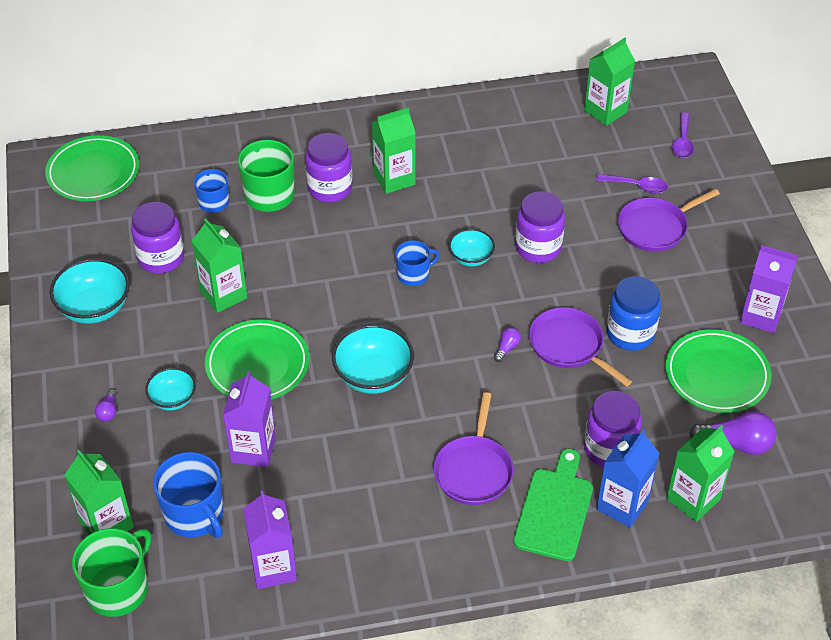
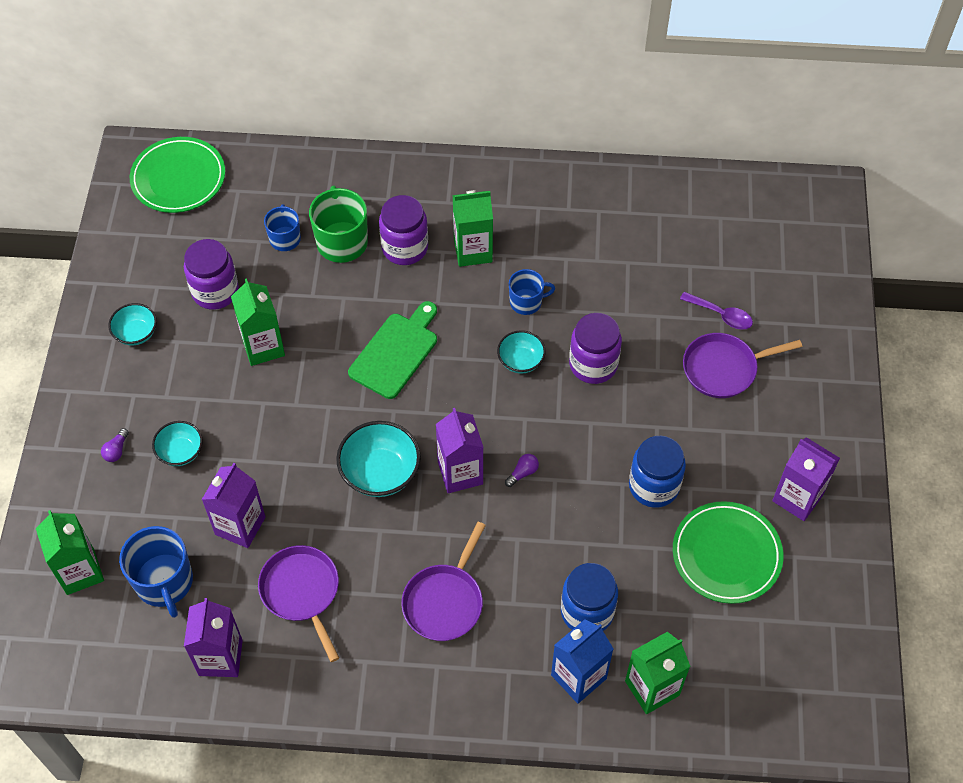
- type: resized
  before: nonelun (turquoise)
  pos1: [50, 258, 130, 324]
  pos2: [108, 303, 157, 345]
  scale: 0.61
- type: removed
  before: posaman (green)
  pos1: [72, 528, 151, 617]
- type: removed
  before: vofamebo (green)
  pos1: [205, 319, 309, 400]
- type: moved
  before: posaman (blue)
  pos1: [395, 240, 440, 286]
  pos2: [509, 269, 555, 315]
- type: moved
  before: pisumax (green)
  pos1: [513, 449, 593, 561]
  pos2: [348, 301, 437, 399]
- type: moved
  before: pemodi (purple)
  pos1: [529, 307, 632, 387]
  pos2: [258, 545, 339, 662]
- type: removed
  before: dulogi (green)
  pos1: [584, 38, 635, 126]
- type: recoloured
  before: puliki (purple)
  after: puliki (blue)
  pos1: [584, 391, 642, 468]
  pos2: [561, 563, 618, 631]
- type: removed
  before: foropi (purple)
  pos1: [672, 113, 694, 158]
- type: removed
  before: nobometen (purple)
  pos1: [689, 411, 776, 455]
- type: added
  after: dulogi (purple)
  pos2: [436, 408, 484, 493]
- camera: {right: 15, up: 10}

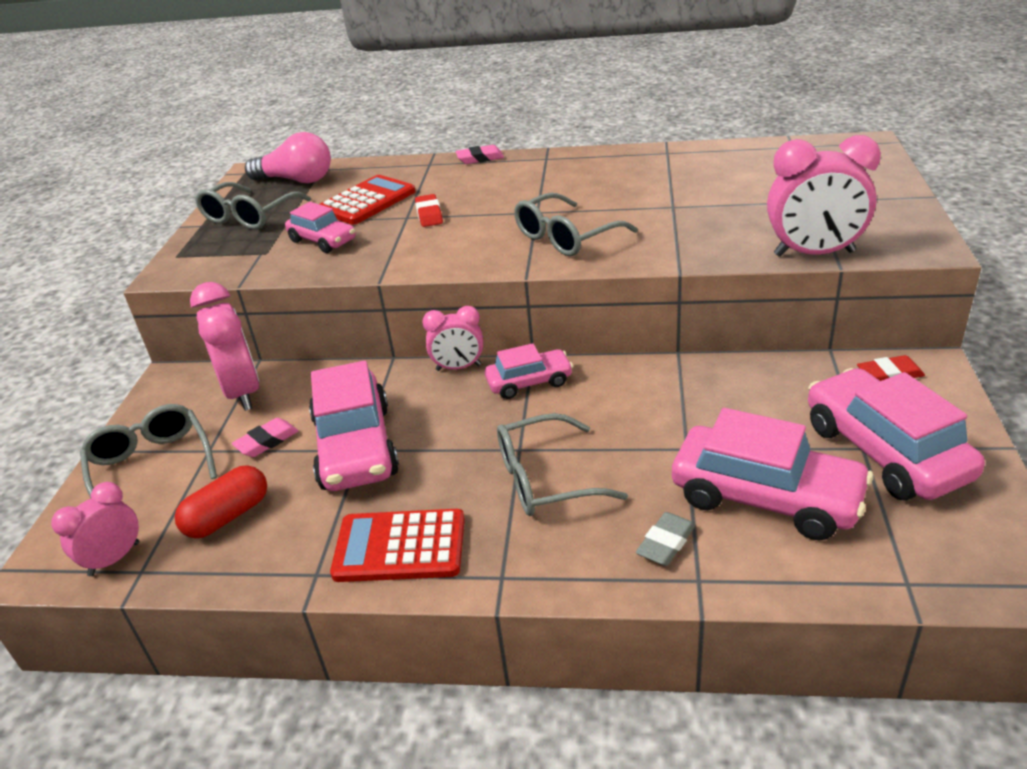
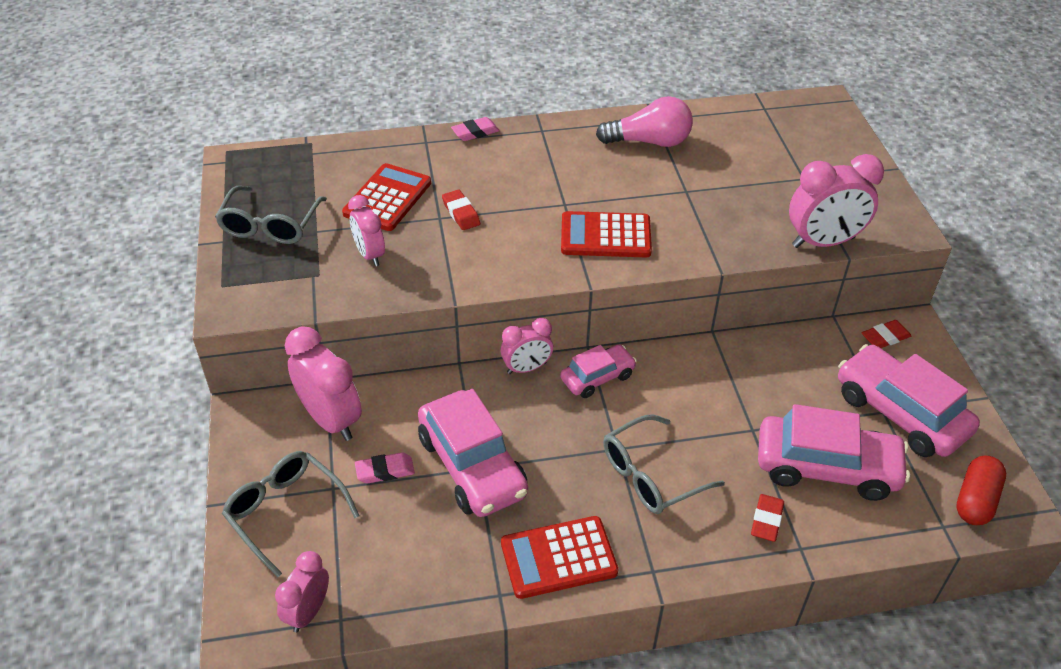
- type: moved
  before: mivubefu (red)
  pos1: [175, 465, 267, 539]
  pos2: [956, 456, 1006, 525]
- type: turned
  before: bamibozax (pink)
  pos1: [232, 418, 298, 457]
  pos2: [355, 452, 415, 484]
  turn: 45
- type: moved
  before: nobometen (pink)
  pos1: [245, 132, 331, 183]
  pos2: [596, 96, 693, 147]
- type: replaced
  before: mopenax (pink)
  after: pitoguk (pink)
  pos1: [285, 202, 355, 253]
  pos2: [348, 195, 385, 266]
- type: replaced
  before: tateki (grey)
  after: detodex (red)
  pos1: [514, 193, 638, 256]
  pos2: [561, 211, 652, 257]
- type: recoloured
  before: bamibozax (grey)
  after: bamibozax (red)
  pos1: [636, 512, 695, 566]
  pos2: [751, 494, 784, 542]
- camera: {right: -20, up: 10}

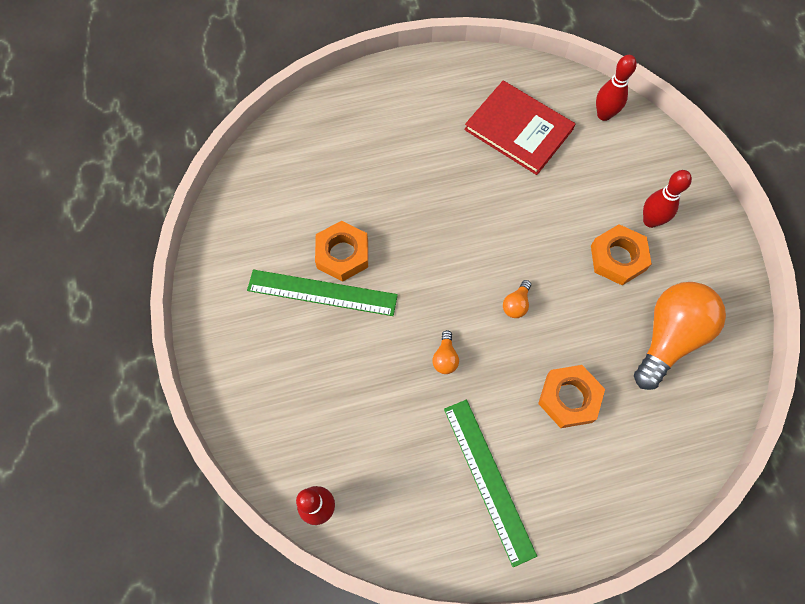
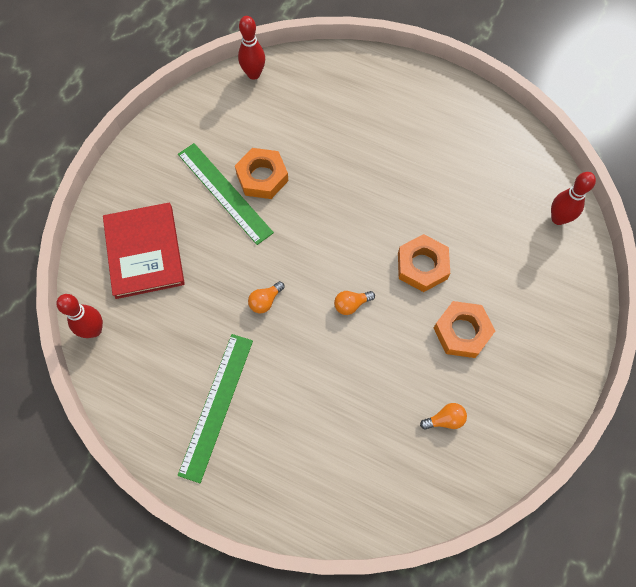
- type: moved
  before: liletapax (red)
  pos1: [464, 81, 575, 175]
  pos2: [103, 203, 185, 299]
- type: moved
  before: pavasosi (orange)
  pos1: [538, 365, 605, 428]
  pos2: [398, 234, 450, 292]
- type: resized
  before: nobometen (orange)
  pos1: [634, 282, 726, 390]
  pos2: [420, 403, 467, 430]
  scale: 0.41
- type: moved
  before: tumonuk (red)
  pos1: [643, 170, 692, 228]
  pos2: [238, 16, 265, 80]
- camera: {right: 40, up: 0}

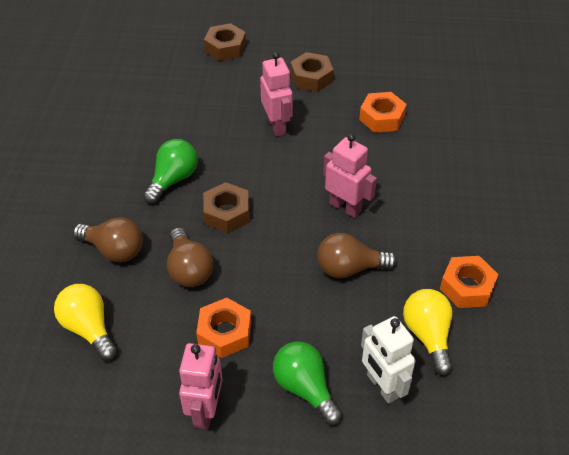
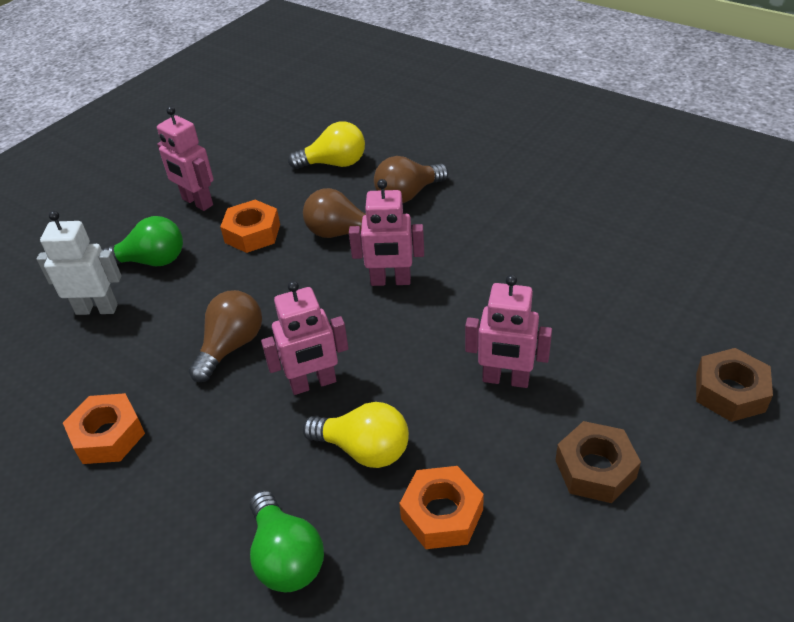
- type: moved
  before: nobometen (green)
  pos1: [143, 139, 198, 204]
  pos2: [250, 491, 324, 592]
- type: replaced
  before: pavasosi (brown)
  after: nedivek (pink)
  pos1: [203, 182, 250, 233]
  pos2: [349, 179, 424, 286]
- type: moved
  before: nobometen (yellow)
  pos1: [403, 289, 453, 375]
  pos2: [302, 402, 409, 468]
- camera: {right: 125, up: -5}

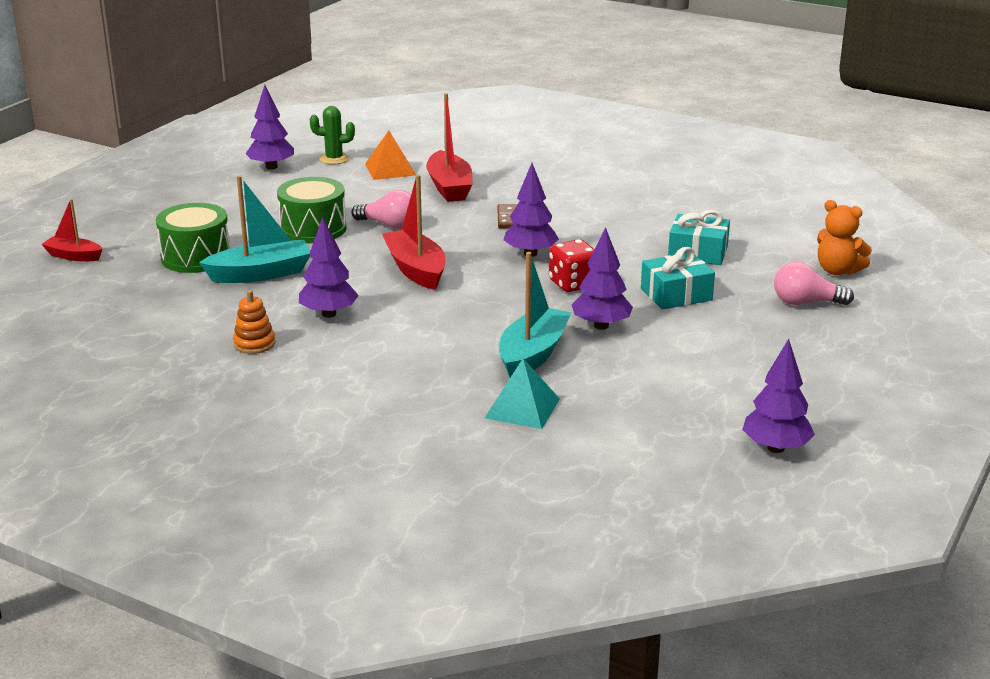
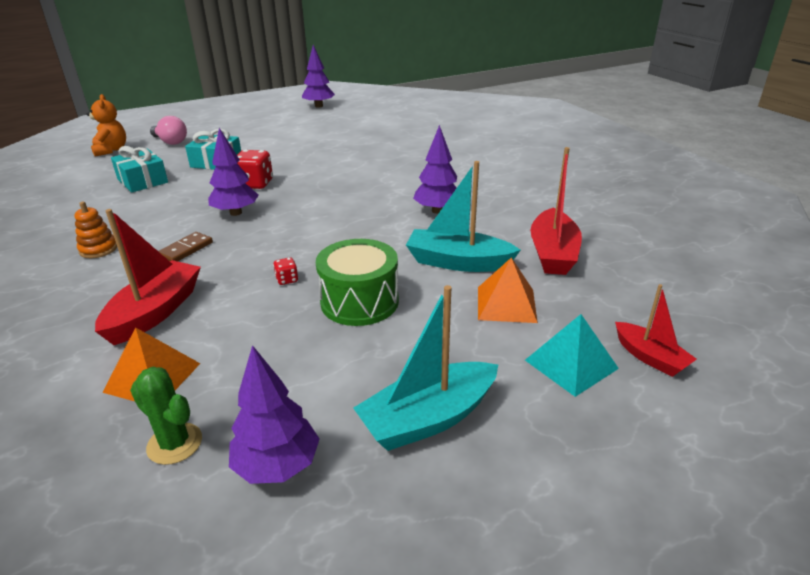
- type: replaced
  before: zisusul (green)
  after: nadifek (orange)
  pos1: [156, 203, 230, 273]
  pos2: [478, 258, 538, 323]
- type: moved
  before: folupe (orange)
  pos1: [233, 290, 275, 354]
  pos2: [74, 202, 117, 258]
- type: replaced
  before: nobometen (pink)
  after: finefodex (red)
  pos1: [351, 190, 411, 229]
  pos2: [273, 257, 298, 285]
- type: moved
  before: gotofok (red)
  pos1: [382, 175, 445, 290]
  pos2: [530, 147, 582, 275]
- type: moved
  before: nadifek (turquoise)
  pos1: [485, 358, 560, 429]
  pos2: [525, 314, 619, 397]
- type: moved
  before: gotofok (turquoise)
  pos1: [499, 252, 571, 377]
  pos2: [353, 285, 498, 451]
- type: removed
  before: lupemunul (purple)
  pos1: [572, 227, 633, 330]
- camera: {right: -145, up: 5}

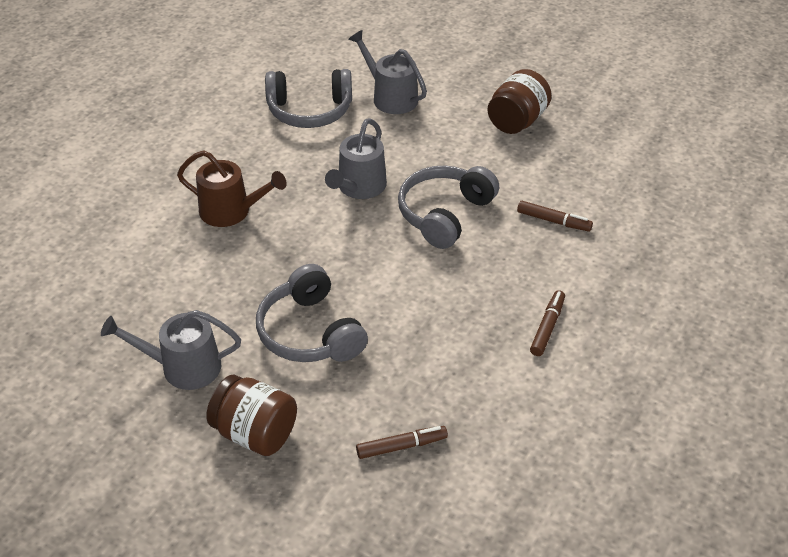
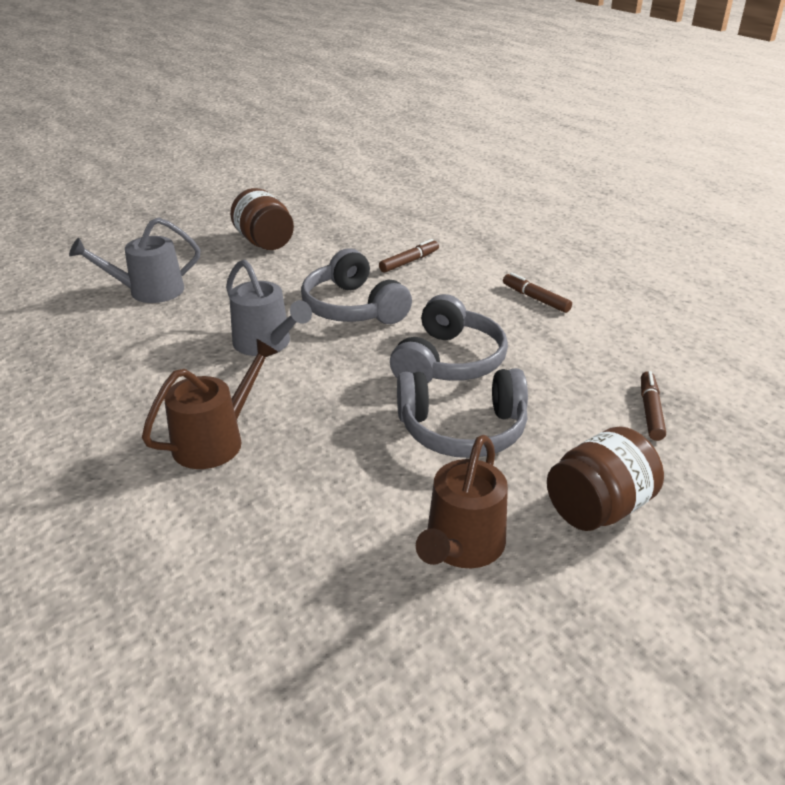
- type: recoloured
  before: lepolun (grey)
  after: lepolun (brown)
  pos1: [101, 310, 241, 390]
  pos2: [416, 435, 508, 568]
- type: moved
  before: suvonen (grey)
  pos1: [265, 69, 352, 128]
  pos2: [390, 294, 508, 383]
- camera: {right: -65, up: -10}

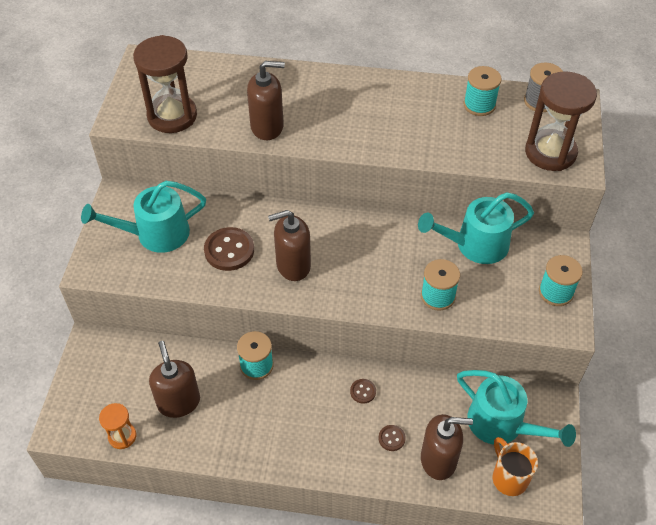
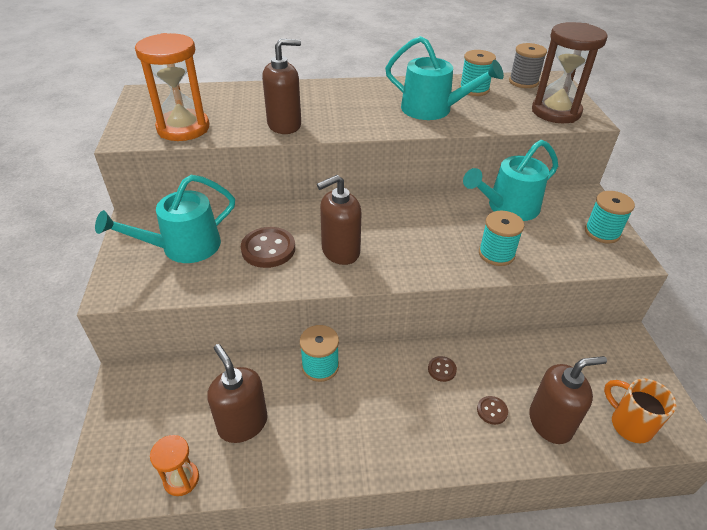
- type: recoloured
  before: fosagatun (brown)
  after: fosagatun (orange)
  pos1: [133, 35, 197, 133]
  pos2: [135, 33, 209, 141]
- type: moved
  before: lepolun (turquoise)
  pos1: [457, 370, 576, 447]
  pos2: [385, 36, 504, 120]
- camera: {right: -15, up: -10}

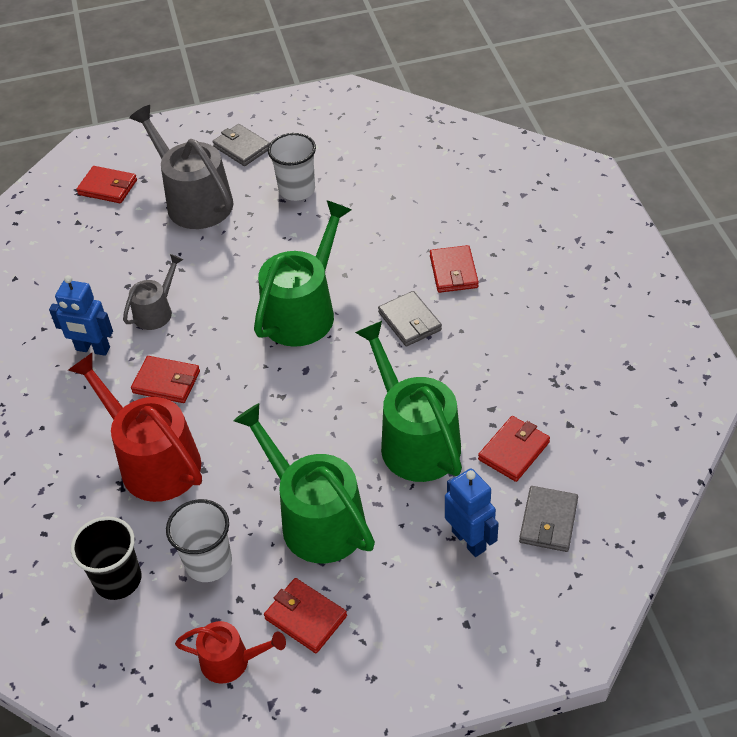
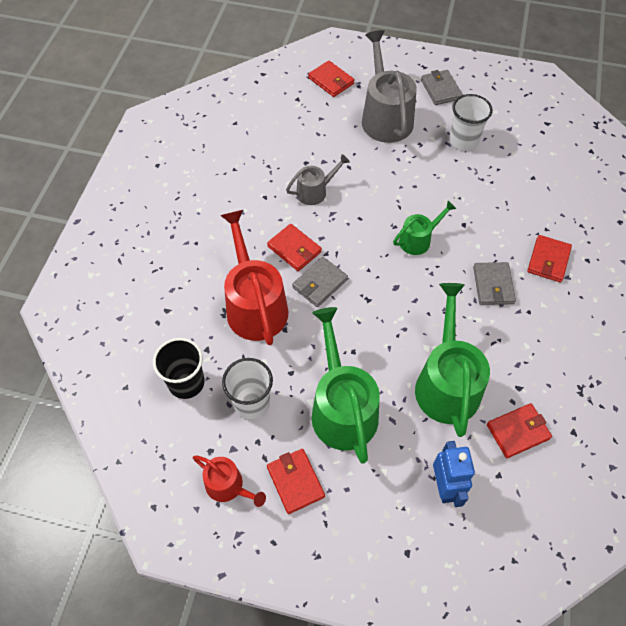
- type: removed
  before: nedivek (blue)
  pos1: [49, 275, 113, 356]
- type: resized
  before: lepolun (green)
  pos1: [254, 200, 352, 347]
  pos2: [393, 201, 456, 255]
  scale: 0.54
- type: moved
  before: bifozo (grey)
  pos1: [519, 486, 578, 552]
  pos2: [292, 257, 348, 307]
- camera: {right: 25, up: 10}

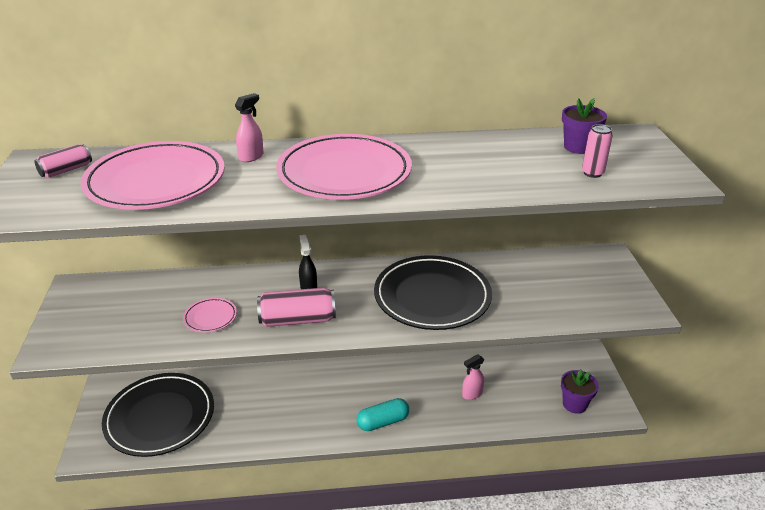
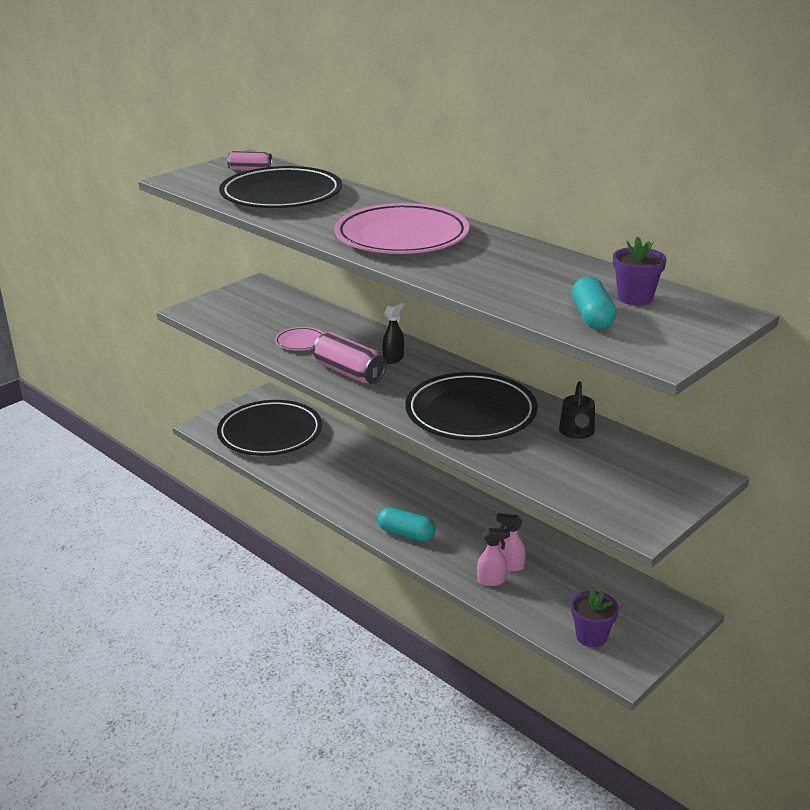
- type: recoloured
  before: vofamebo (pink)
  after: vofamebo (black)
  pos1: [81, 141, 225, 210]
  pos2: [219, 166, 342, 208]
- type: moved
  before: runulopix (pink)
  pos1: [235, 93, 263, 162]
  pos2: [477, 528, 510, 586]
- type: replaced
  before: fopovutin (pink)
  after: mivubefu (turquoise)
  pos1: [582, 124, 613, 178]
  pos2: [572, 276, 617, 330]
- type: added
  after: lepolun (black)
  pos2: [559, 381, 595, 439]
- camera: {right: 50, up: -5}

